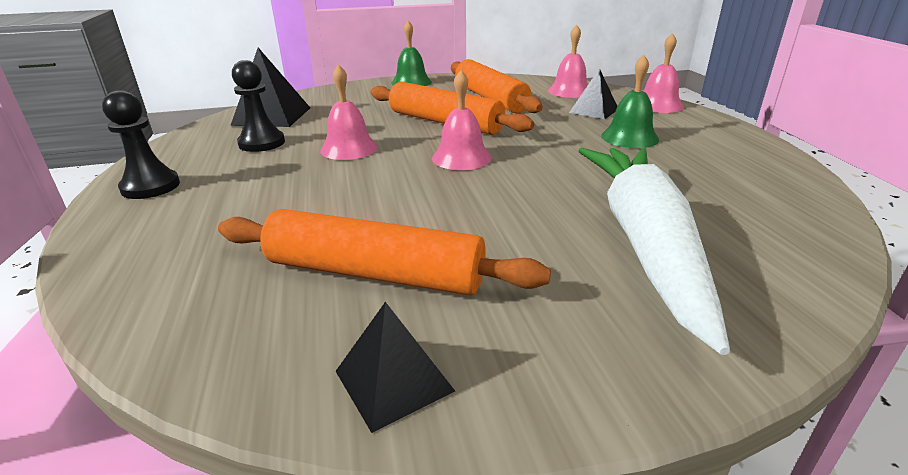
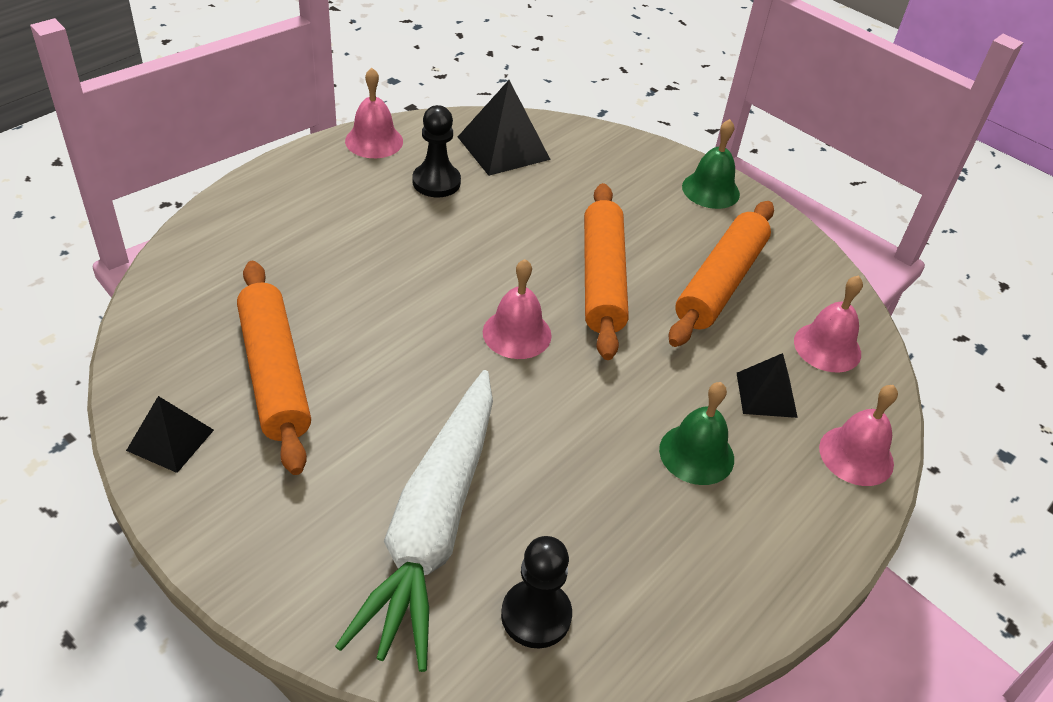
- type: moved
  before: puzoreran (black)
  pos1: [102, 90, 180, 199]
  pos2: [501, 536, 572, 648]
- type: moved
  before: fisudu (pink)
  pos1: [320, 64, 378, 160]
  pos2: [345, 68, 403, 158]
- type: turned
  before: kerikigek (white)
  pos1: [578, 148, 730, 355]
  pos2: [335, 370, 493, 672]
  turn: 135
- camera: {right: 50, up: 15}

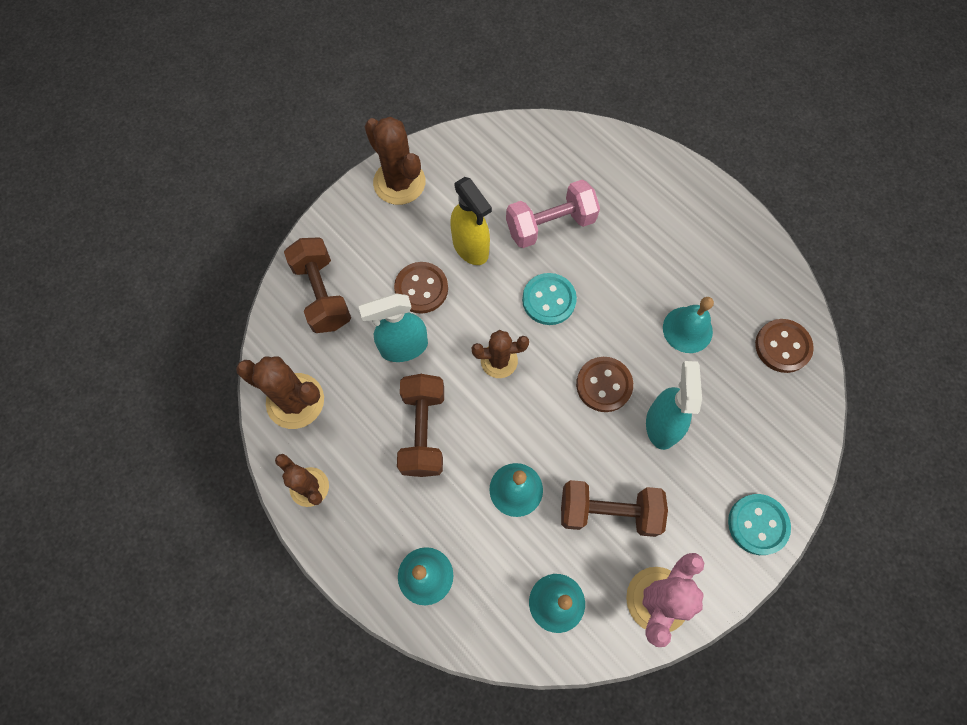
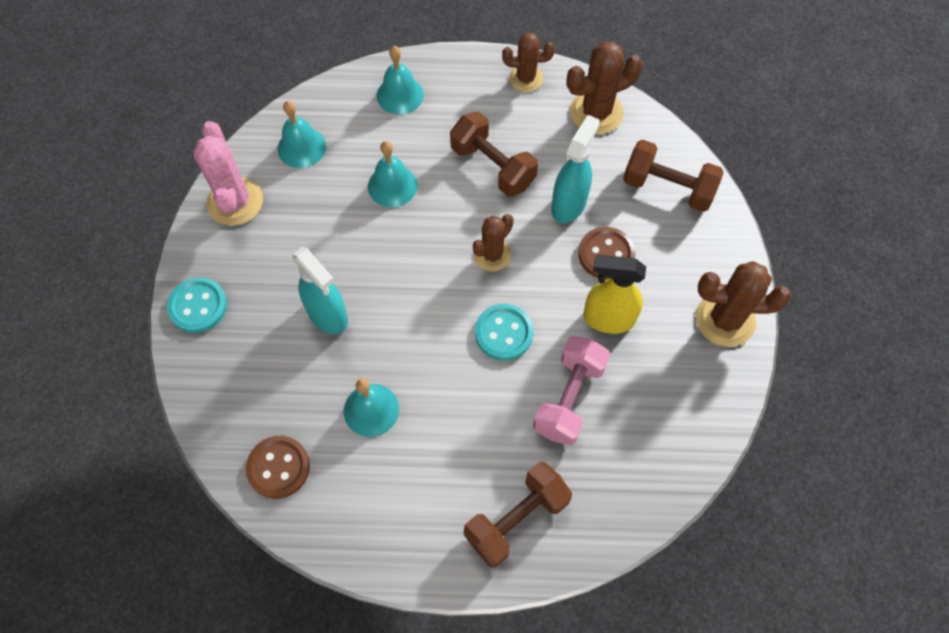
- type: moved
  before: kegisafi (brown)
  pos1: [561, 480, 668, 537]
  pos2: [464, 462, 572, 567]
- type: removed
  before: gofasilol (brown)
  pos1: [576, 357, 633, 412]
- camera: {right: 135, up: -5}

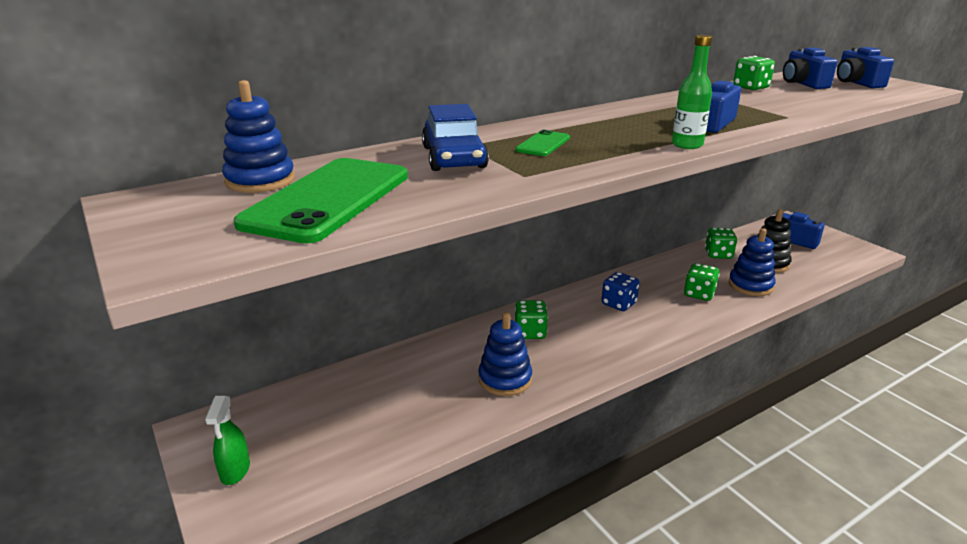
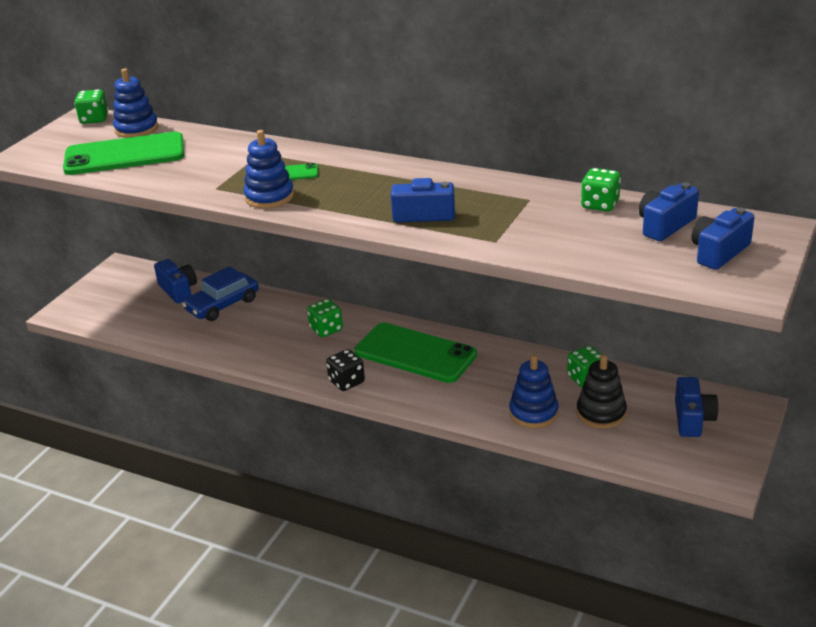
- type: removed
  before: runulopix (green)
  pos1: [205, 396, 250, 485]
- type: moved
  before: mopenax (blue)
  pos1: [422, 104, 489, 171]
  pos2: [182, 266, 259, 321]
- type: moved
  before: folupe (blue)
  pos1: [478, 312, 532, 396]
  pos2: [243, 130, 294, 209]
- type: replaced
  before: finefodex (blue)
  after: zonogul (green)
  pos1: [602, 272, 640, 311]
  pos2: [354, 323, 477, 383]
- type: removed
  before: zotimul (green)
  pos1: [672, 35, 712, 149]
- type: moved
  before: finefodex (green)
  pos1: [684, 263, 719, 301]
  pos2: [74, 89, 108, 124]
- type: added
  after: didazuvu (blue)
  pos2: [154, 259, 197, 304]
- type: added
  after: finefodex (black)
  pos2: [326, 349, 365, 391]
- camera: {right: 60, up: 5}

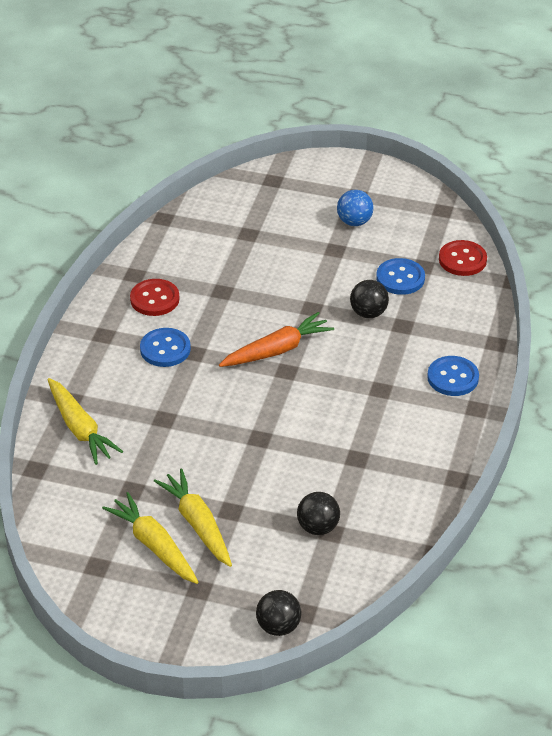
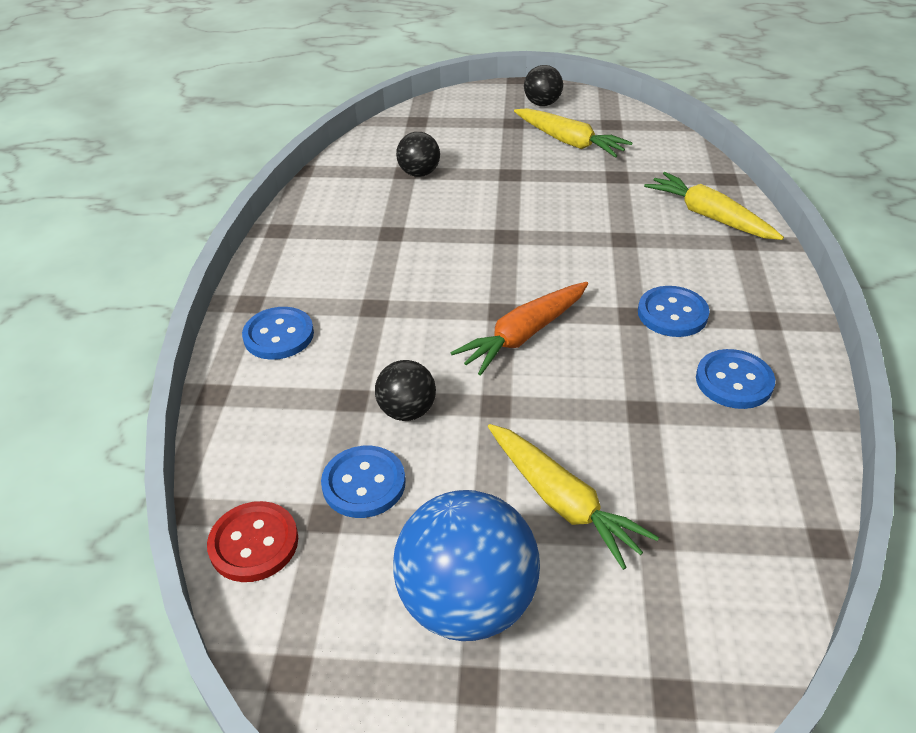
- type: recoloured
  before: gofasilol (red)
  after: gofasilol (blue)
  pos1: [130, 279, 180, 316]
  pos2: [696, 349, 775, 409]
- type: moved
  before: kerikigek (yellow)
  pos1: [154, 469, 232, 567]
  pos2: [488, 424, 659, 570]
- type: moved
  before: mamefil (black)
  pos1: [256, 590, 302, 636]
  pos2: [524, 65, 563, 106]
- type: resized
  before: mamefil (blue)
  pos1: [337, 190, 374, 226]
  pos2: [393, 490, 540, 641]
  scale: 1.89
- camera: {right: 170, up: 0}

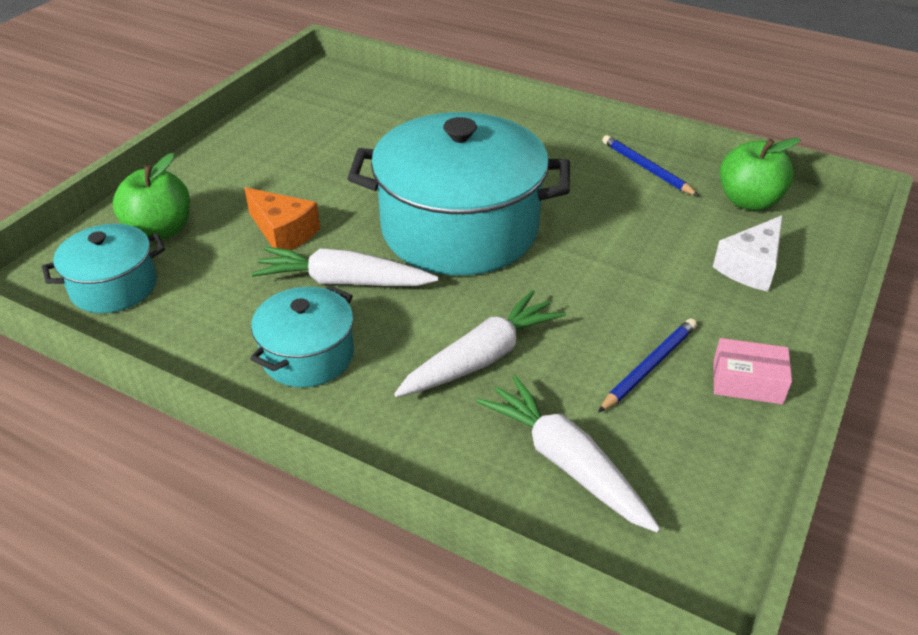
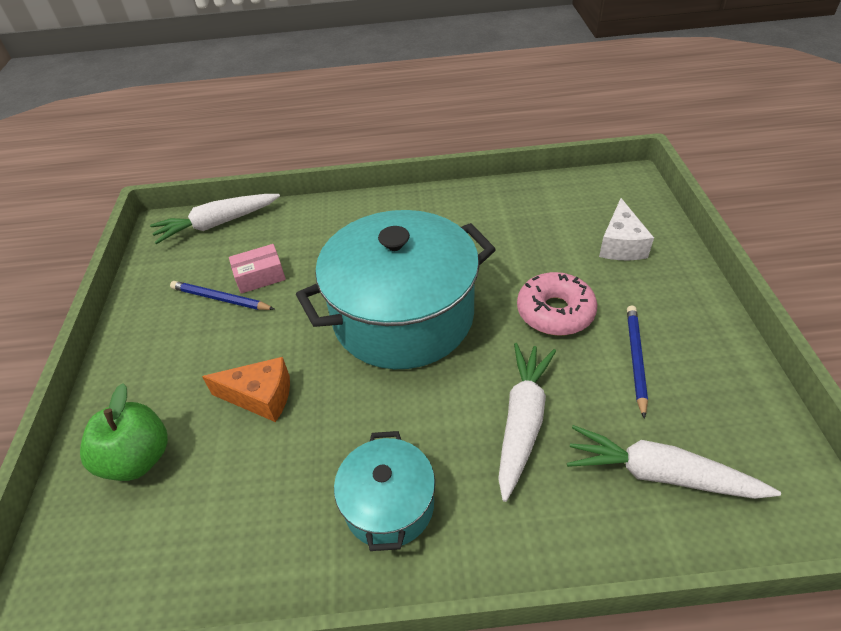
- type: removed
  before: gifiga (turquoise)
  pos1: [42, 224, 165, 313]
- type: moved
  before: kerikigek (white)
  pos1: [252, 247, 439, 286]
  pos2: [150, 194, 280, 244]
- type: moved
  before: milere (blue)
  pos1: [602, 135, 699, 196]
  pos2: [170, 281, 274, 310]
- type: moved
  before: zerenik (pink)
  pos1: [713, 338, 792, 404]
  pos2: [229, 244, 286, 294]
- type: removed
  before: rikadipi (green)
  pos1: [720, 138, 801, 211]
- type: added
  after: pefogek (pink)
  pos2: [517, 272, 597, 336]
- camera: {right: -30, up: 5}

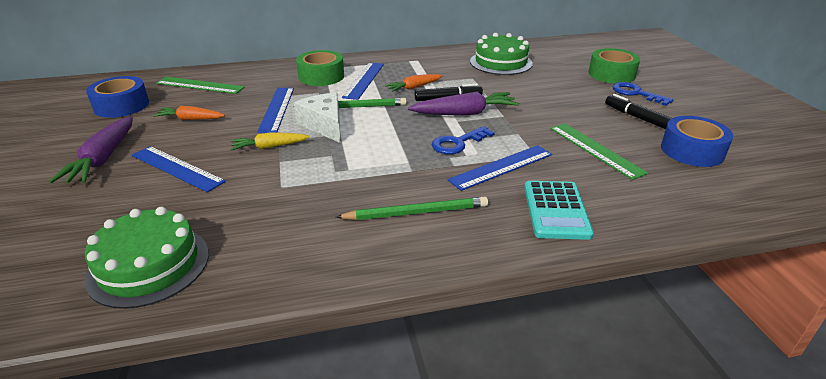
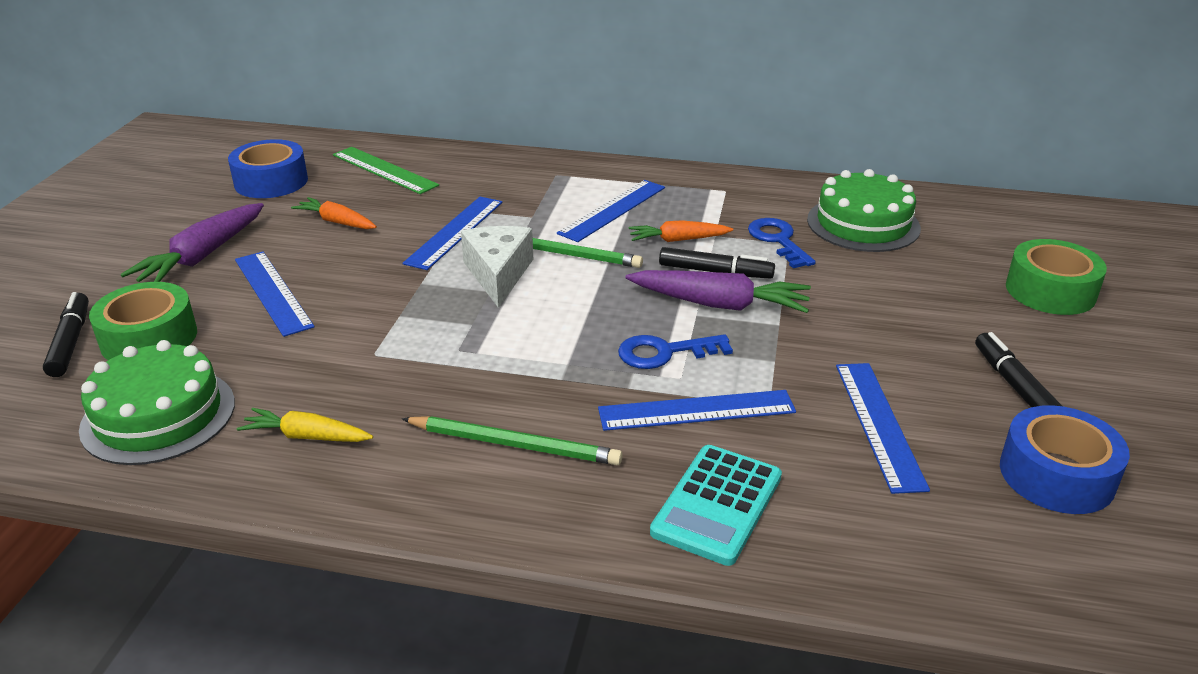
- type: moved
  before: kerikigek (yellow)
  pos1: [231, 132, 310, 150]
  pos2: [237, 408, 373, 442]
- type: moved
  before: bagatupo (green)
  pos1: [296, 50, 344, 86]
  pos2: [89, 282, 197, 360]
- type: recoloured
  before: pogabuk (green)
  after: pogabuk (blue)
  pos1: [550, 123, 648, 180]
  pos2: [836, 363, 930, 494]
- type: moved
  before: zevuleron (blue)
  pos1: [612, 82, 673, 106]
  pos2: [748, 218, 816, 268]
- type: added
  after: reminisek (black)
  pos2: [43, 292, 89, 377]
- camera: {right: 25, up: 0}

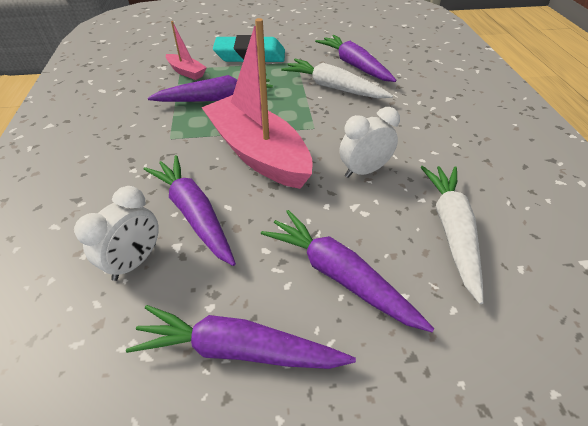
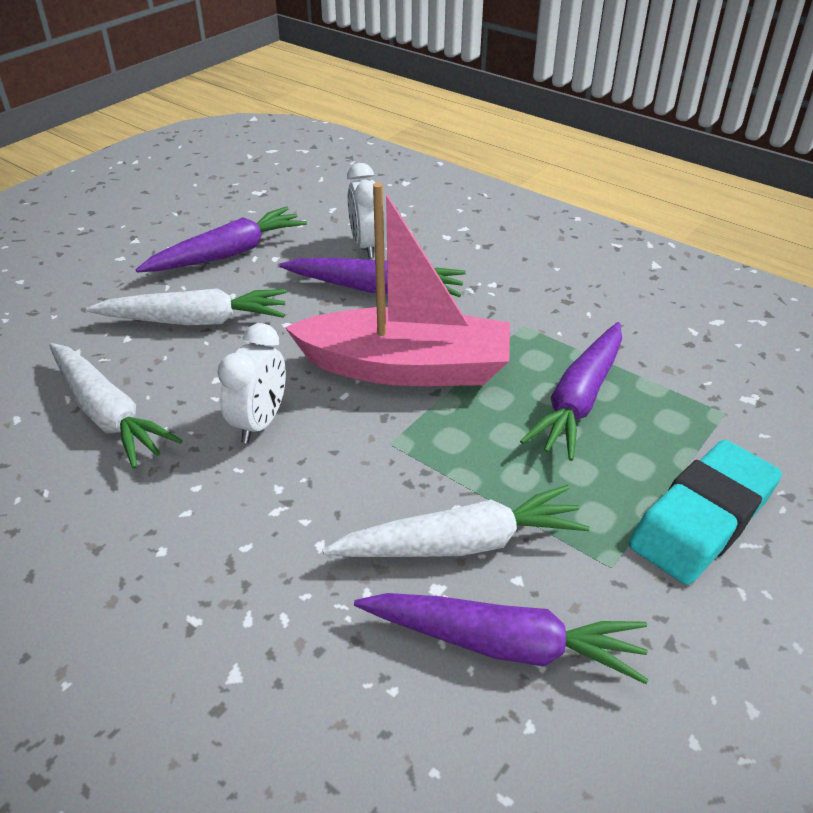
- type: removed
  before: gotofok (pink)
  pos1: [166, 21, 207, 80]
- type: recoloured
  before: kerikigek (purple)
  after: kerikigek (white)
  pos1: [261, 210, 434, 332]
  pos2: [86, 288, 287, 325]
- camera: {right: 135, up: -5}

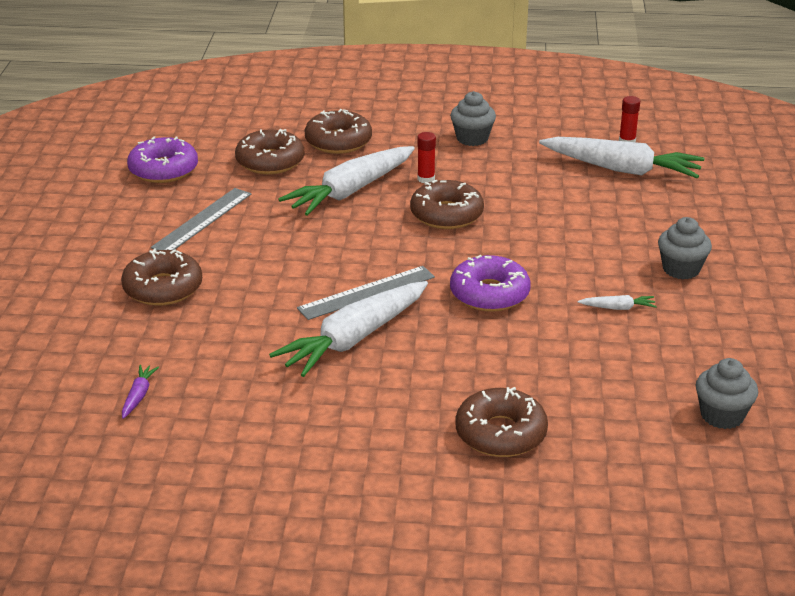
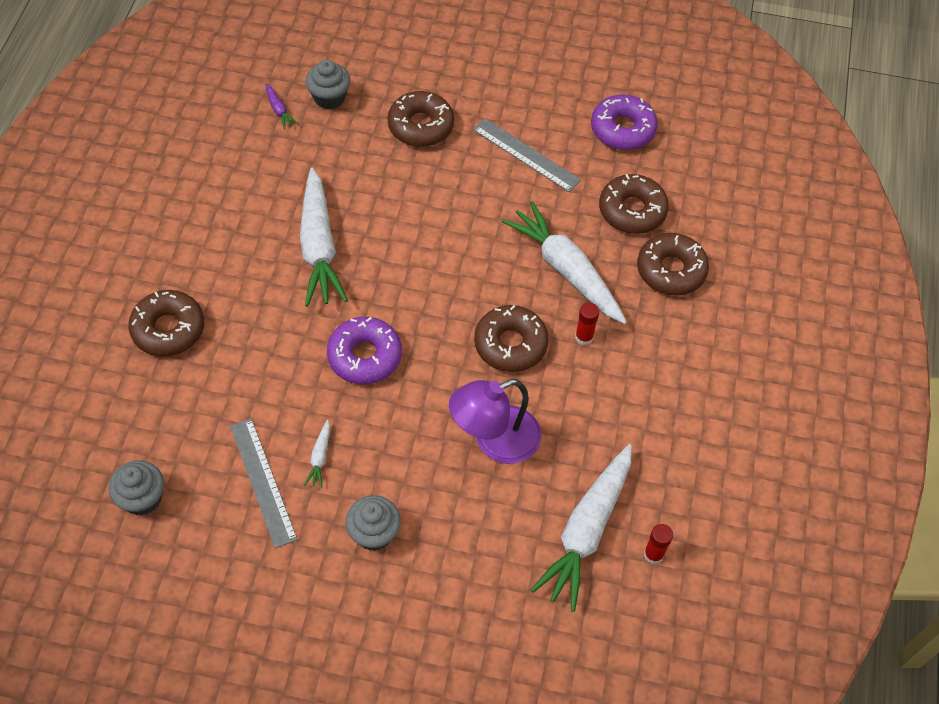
- type: turned
  before: kerikigek (purple)
  pos1: [122, 365, 159, 419]
  pos2: [265, 83, 298, 129]
  turn: 45
- type: turned
  before: kerikigek (white)
  pos1: [269, 281, 428, 377]
  pos2: [300, 168, 348, 307]
  turn: -150
- type: moved
  before: pogabuk (grey)
  pos1: [297, 266, 435, 320]
  pos2: [230, 418, 298, 548]
- type: moved
  before: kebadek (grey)
  pos1: [450, 91, 496, 146]
  pos2: [306, 60, 350, 109]
- type: added
  after: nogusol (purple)
  pos2: [449, 379, 541, 464]
- camera: {right: 95, up: 25}

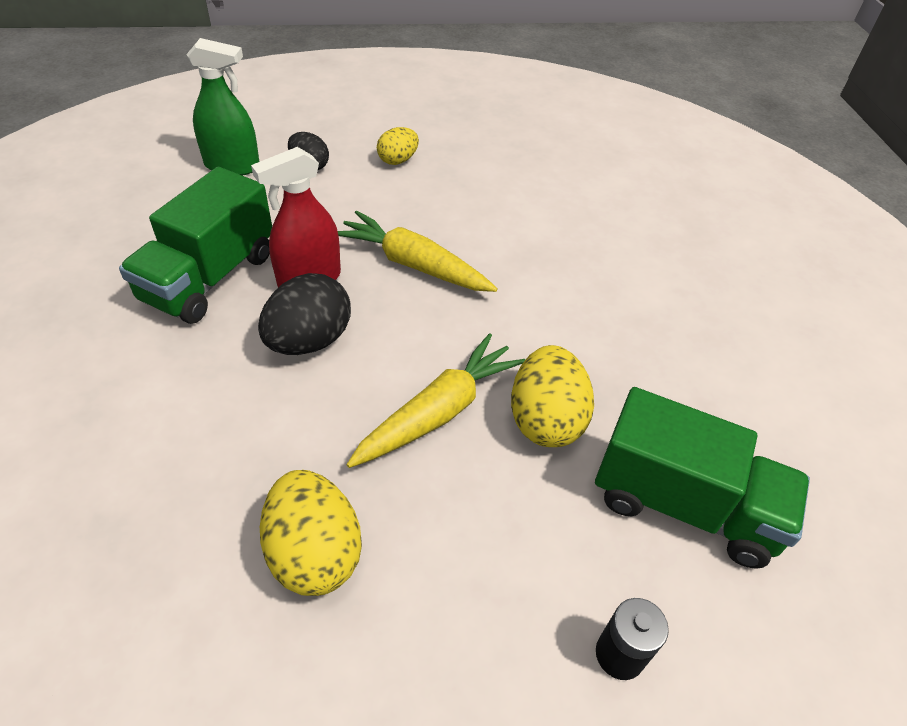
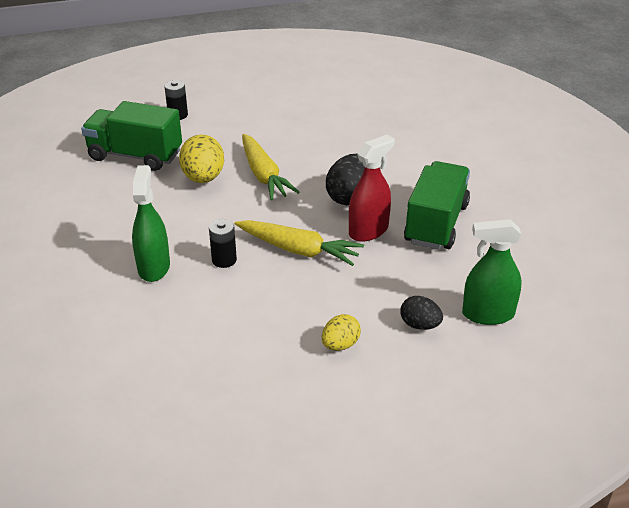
- type: removed
  before: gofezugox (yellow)
  pos1: [260, 470, 362, 596]
- type: turned
  before: kerikigek (yellow)
  pos1: [346, 333, 526, 468]
  pos2: [242, 134, 300, 200]
  turn: -60
- type: added
  after: runulopix (green)
  pos2: [132, 165, 170, 282]
- type: added
  after: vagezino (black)
  pos2: [209, 219, 237, 268]
- camera: {right: 175, up: -10}

